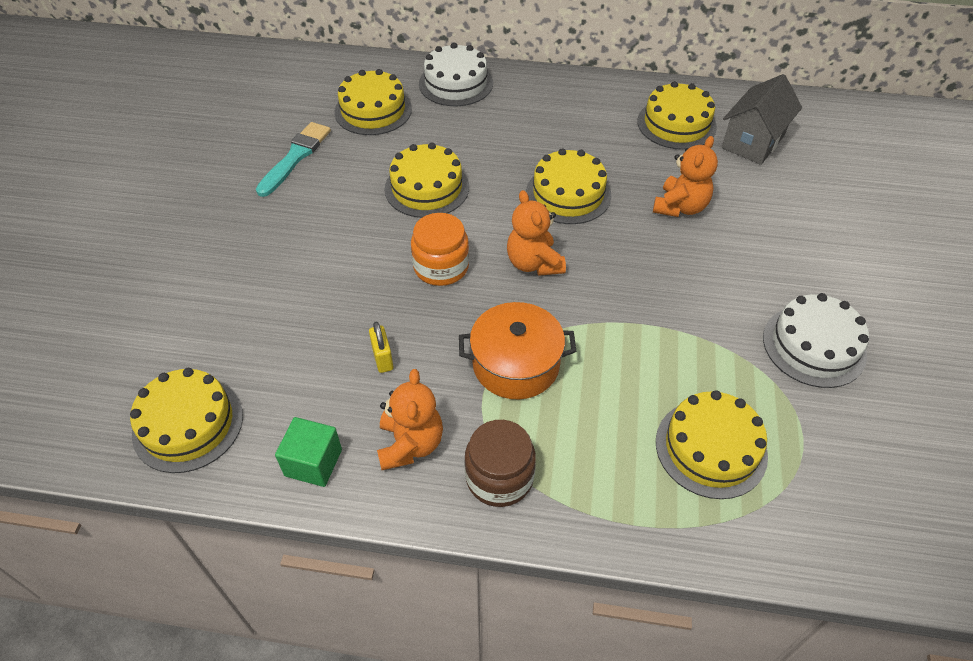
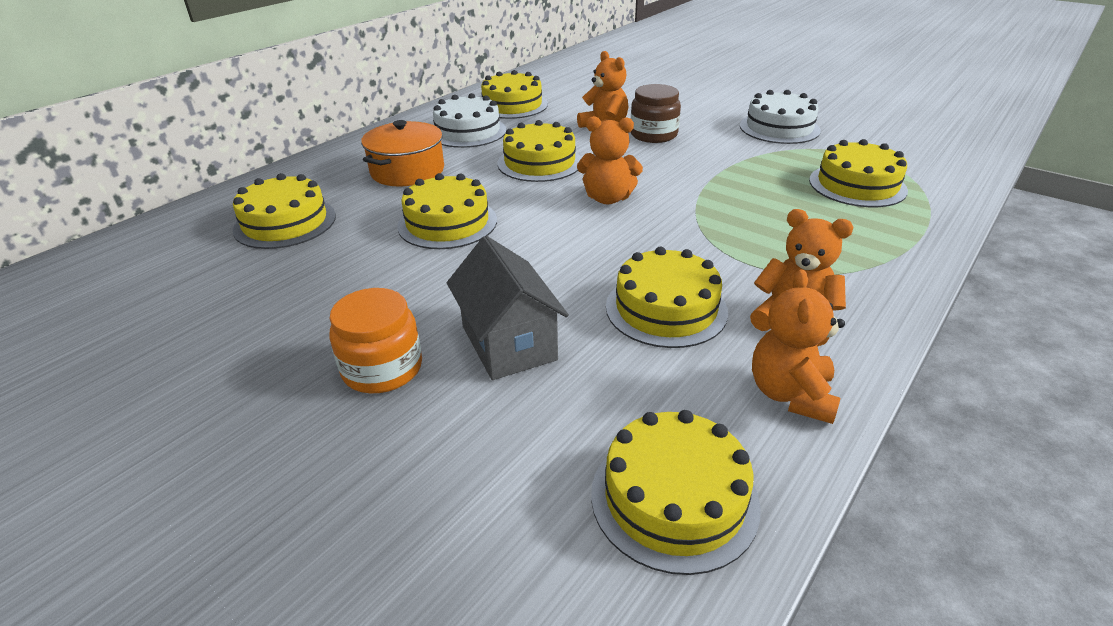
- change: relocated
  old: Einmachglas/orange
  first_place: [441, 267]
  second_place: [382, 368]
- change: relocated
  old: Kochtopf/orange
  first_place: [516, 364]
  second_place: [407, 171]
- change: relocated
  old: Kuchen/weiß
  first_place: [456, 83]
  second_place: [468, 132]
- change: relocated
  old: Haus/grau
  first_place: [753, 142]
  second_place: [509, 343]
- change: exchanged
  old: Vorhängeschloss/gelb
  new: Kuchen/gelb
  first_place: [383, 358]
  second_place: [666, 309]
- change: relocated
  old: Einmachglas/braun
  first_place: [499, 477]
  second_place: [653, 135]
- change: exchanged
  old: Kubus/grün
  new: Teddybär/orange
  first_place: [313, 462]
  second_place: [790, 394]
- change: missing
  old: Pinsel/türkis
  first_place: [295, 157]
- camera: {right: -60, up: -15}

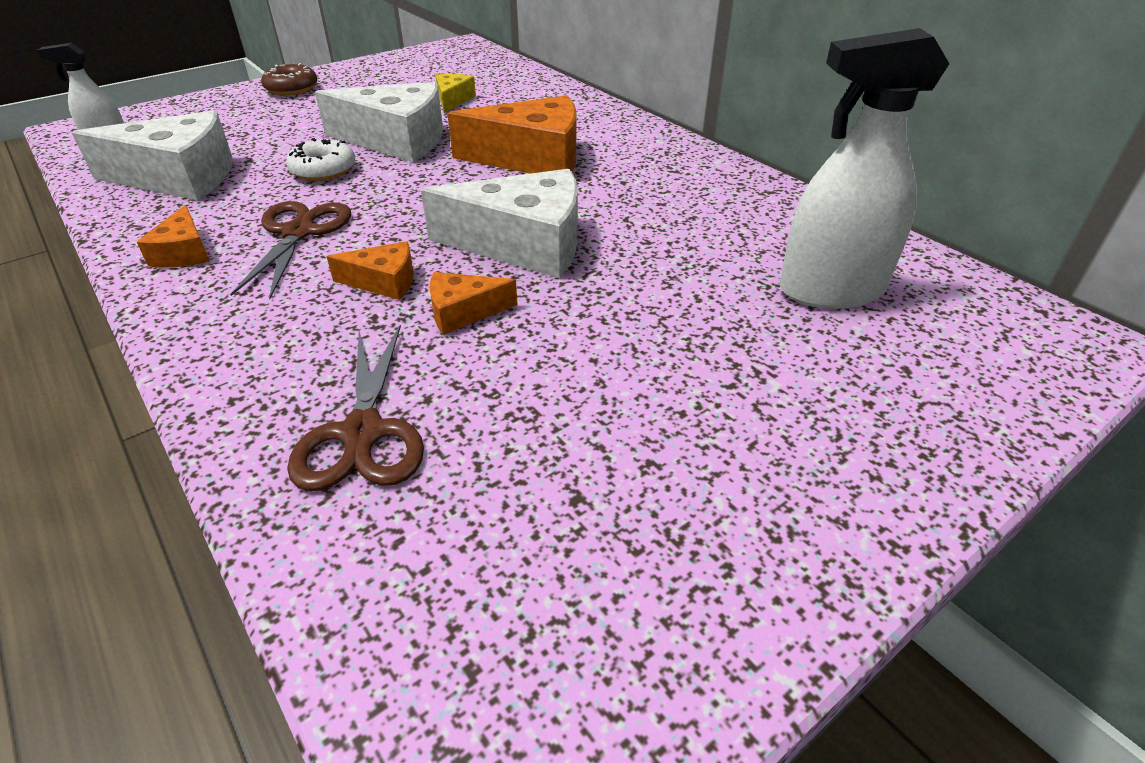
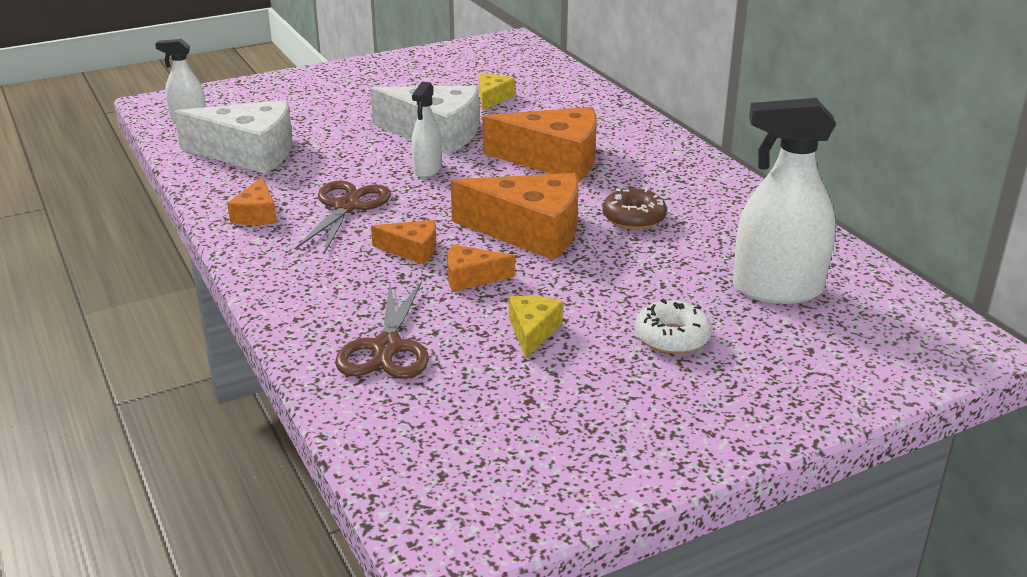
- change: appeared
  new: Sprühflasche/weiß
  second_place: [427, 169]
- change: colour
  old: Käse/weiß
  new: Käse/orange
  first_place: [524, 244]
  second_place: [530, 231]
- change: appeared
  new: Käse/gelb
  second_place: [532, 331]
- change: relocated
  old: Donut/braun
  first_place: [292, 89]
  second_place: [633, 218]
- change: relocated
  old: Donut/weiß
  first_place: [323, 170]
  second_place: [672, 337]
- camera: {right: 10, up: -10}

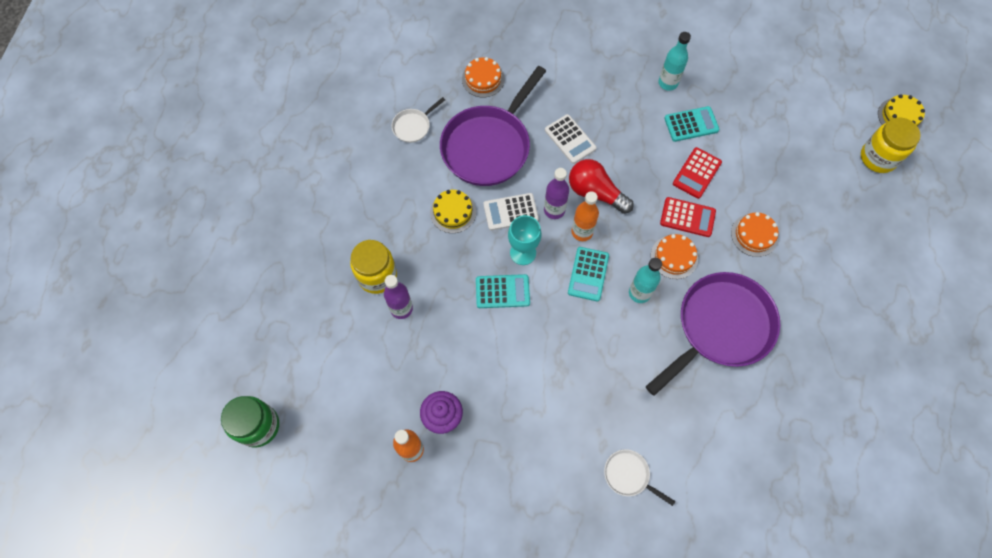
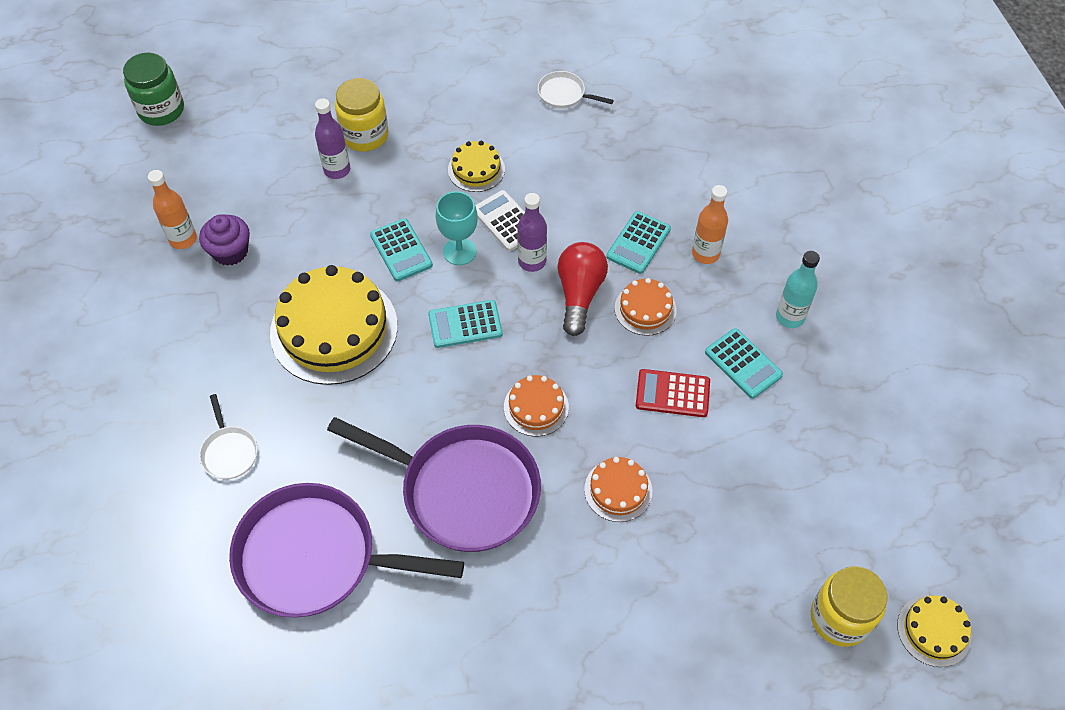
- change: spun
  old: Pfanne/weiß
  first_place: [629, 475]
  second_place: [229, 452]
  degrees: 150
- change: relocated
  old: Pfanne/lila
  first_place: [489, 146]
  second_place: [315, 557]
- change: appeared
  new: Kuchen/gelb
  second_place: [334, 329]
- change: colour
  old: Taschenrechner/weiß
  new: Taschenrechner/türkis
  first_place: [570, 139]
  second_place: [638, 243]
- change: relocated
  old: Kuchen/orange
  first_place: [483, 79]
  second_place: [645, 309]
- change: relocated
  old: Flasche/orange
  first_place: [582, 232]
  second_place: [705, 254]
- change: missing
  old: Flasche/türkis
  first_place: [639, 293]
- change: missing
  old: Taschenrechner/rot
  first_place: [687, 217]
- camera: {right: 65, up: -10}

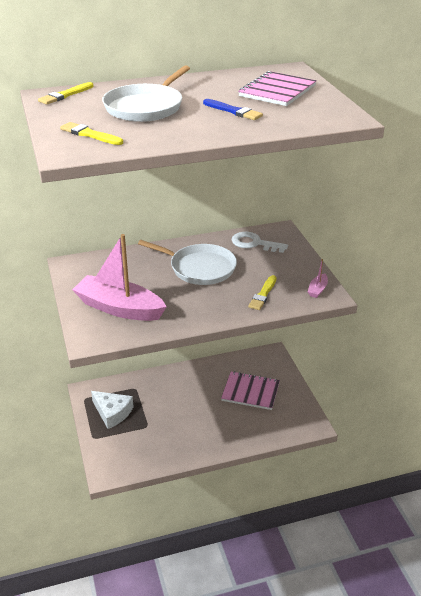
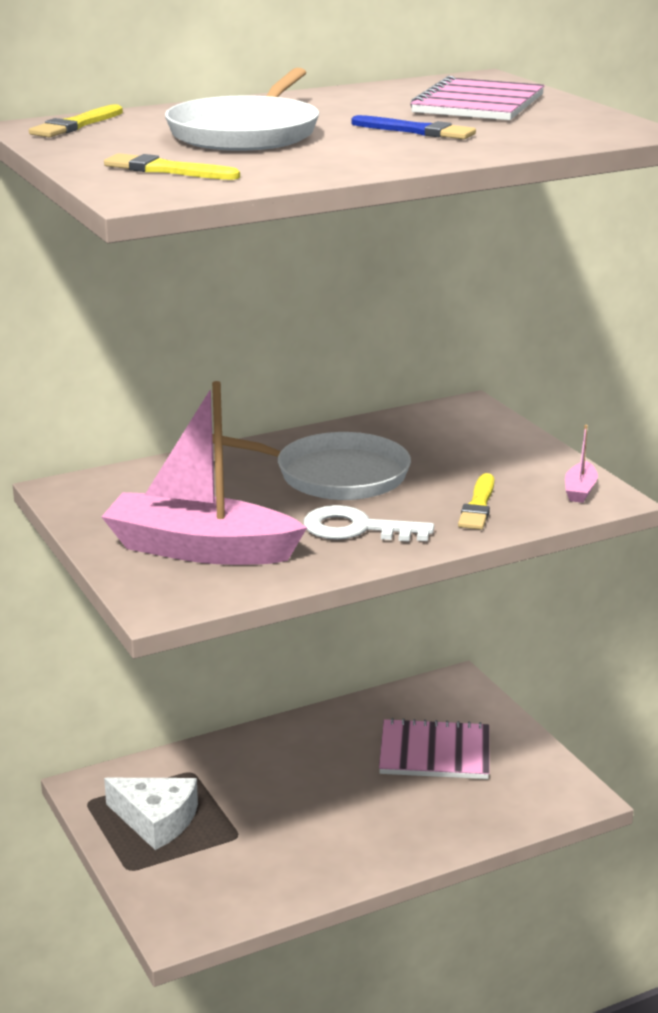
- change: relocated
  old: Schlüssel/weiß
  first_place: [254, 243]
  second_place: [356, 529]
- camera: {right: -10, up: -10}

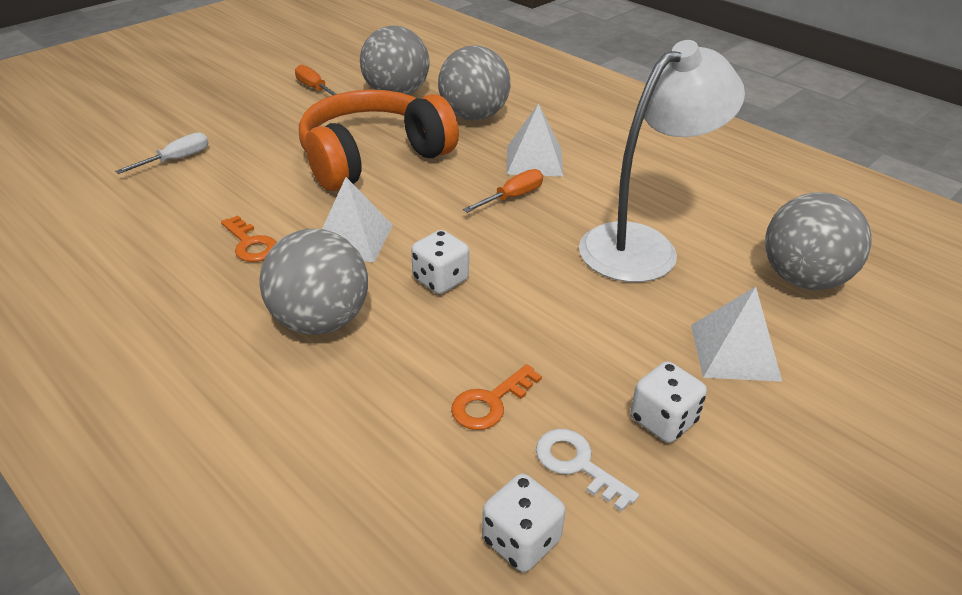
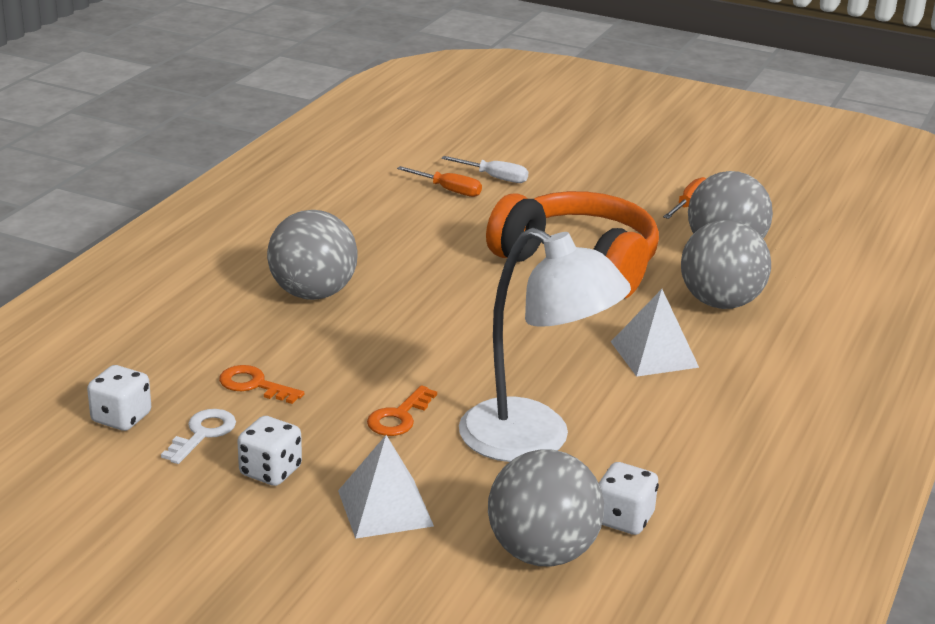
- change: relocated
  old: Schlüssel/orange
  first_place: [250, 244]
  second_place: [399, 417]
- change: relocated
  old: Schraubenzieher/orange
  first_place: [512, 197]
  second_place: [449, 190]
- change: relocated
  old: Spielwürfel/weiß
  first_place: [440, 280]
  second_place: [623, 519]
- change: missing
  old: Pyramide/weiß
  first_place: [352, 239]
- camera: {right: 70, up: -10}

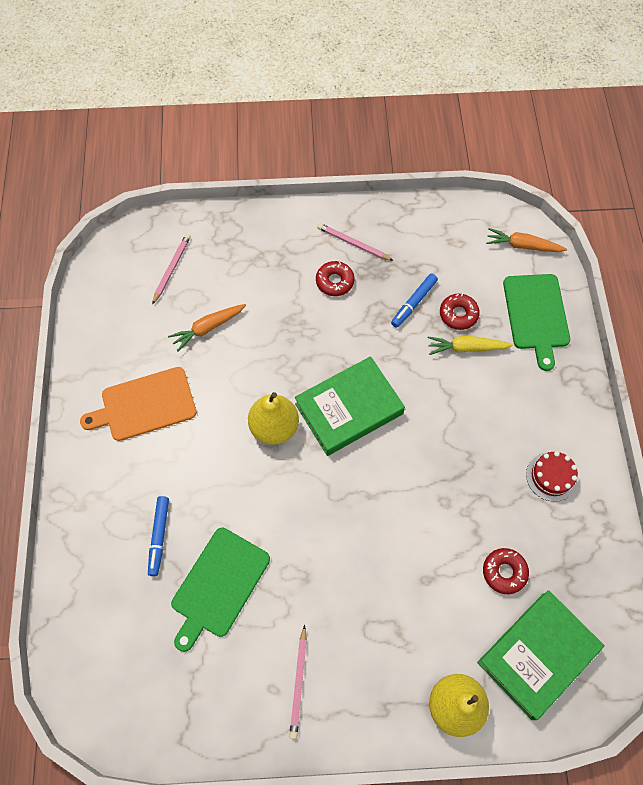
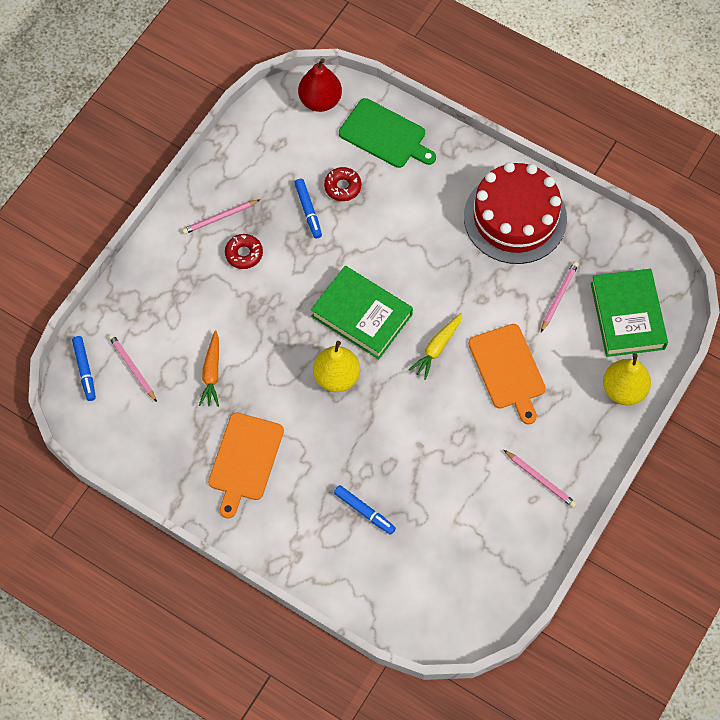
- change: appeared
  new: Filzstift/blau
  second_place: [84, 370]
- change: exchanged
  old: Karotte/orange
  new: Birne/rot
  first_place: [523, 246]
  second_place: [320, 101]
- change: spun
  old: Buch/grün
  first_place: [349, 409]
  second_place: [362, 315]
  degrees: -60
- change: relocated
  old: Karotte/gelb
  first_place: [466, 348]
  second_place: [437, 348]
- change: size
  old: Kuchen/rot
  first_place: [551, 476]
  second_place: [515, 217]
  factor: 2.32
- change: appeared
  new: Schneidebrett/orange
  second_place: [508, 370]
- change: exchanged
  old: Donut/rot
  new: Bleistift/rosa
  first_place: [504, 572]
  second_place: [559, 296]
- change: missing
  old: Schneidebrett/grün
  first_place: [218, 585]
- camera: {right: -55, up: 0}

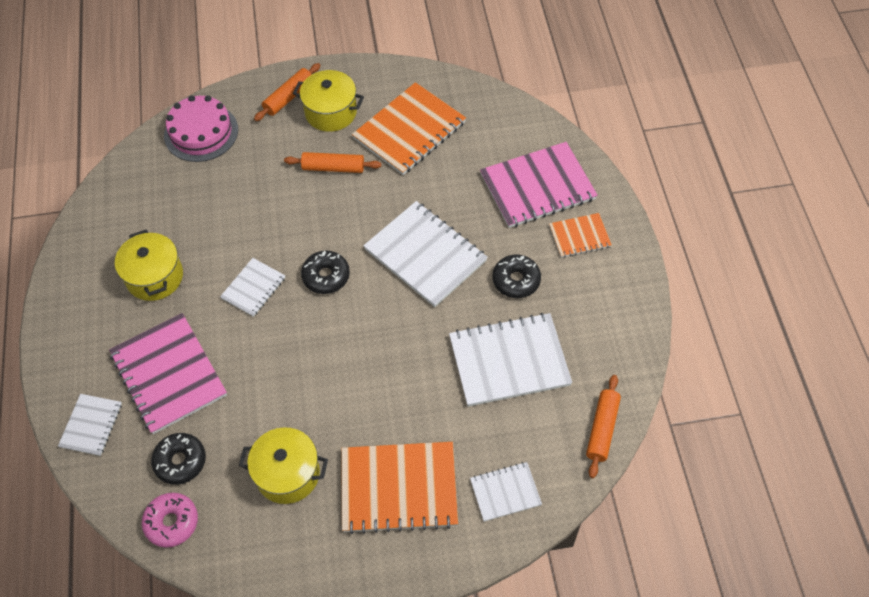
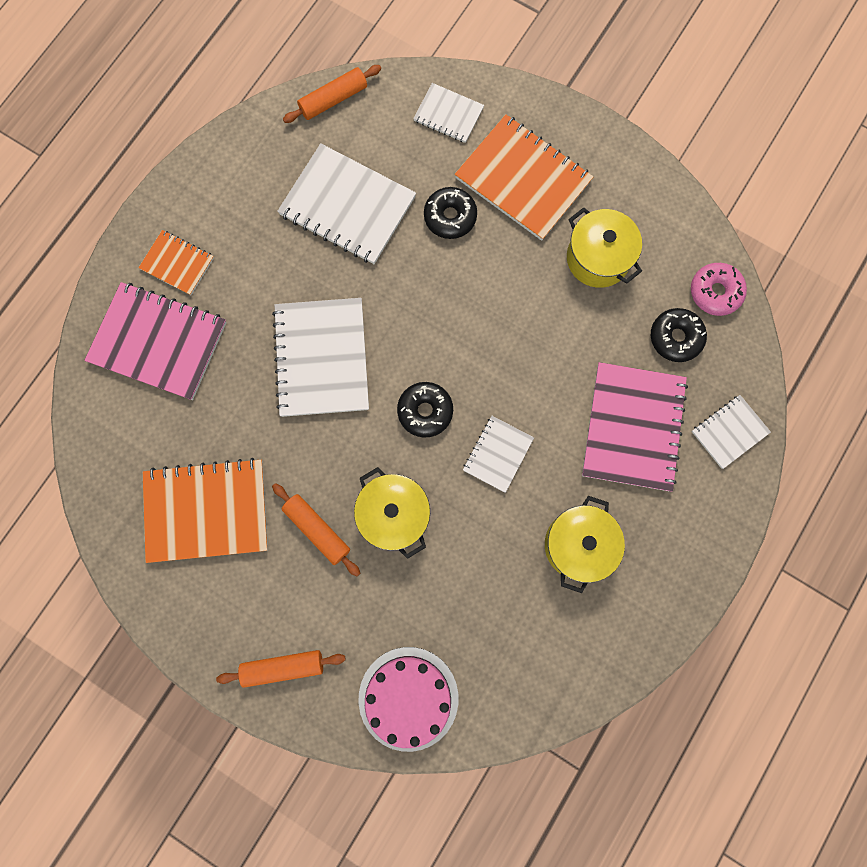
- change: relocated
  old: Kochtopf/gelb
  first_place: [331, 112]
  second_place: [394, 515]
- change: relocated
  old: Donut/schwarz
  first_place: [516, 280]
  second_place: [450, 217]
- change: spun
  old: Notizbuch/weiß
  first_place: [253, 288]
  second_place: [498, 454]
  degrees: -45
- camera: {right: -140, up: 20}

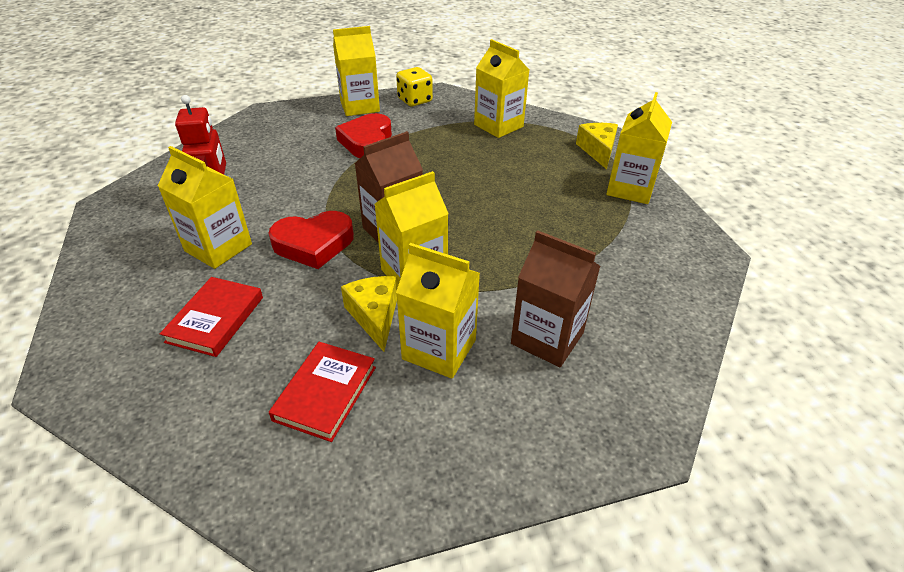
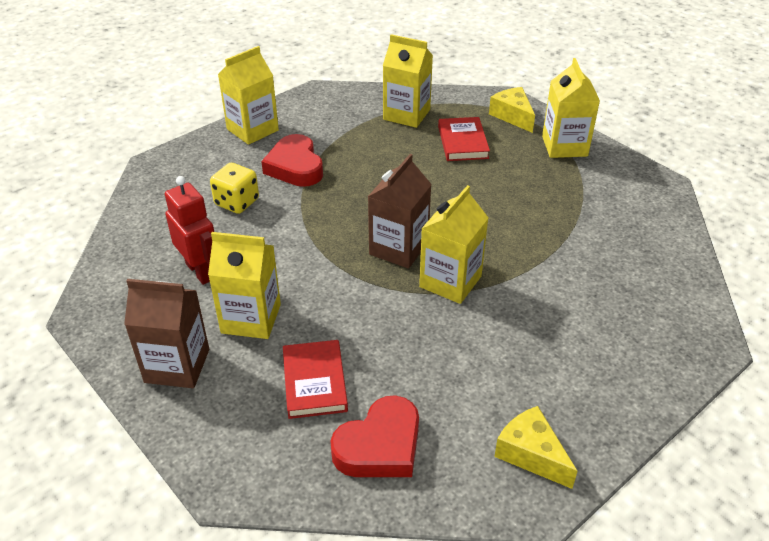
- change: relocated
  old: Getränkekarton/braun
  first_place: [547, 338]
  second_place: [177, 366]
- change: relocated
  old: Spielwürfel/gelb
  first_place: [415, 100]
  second_place: [237, 202]
- change: relocated
  old: Herz/rot
  first_place: [314, 244]
  second_place: [380, 446]
- change: relocated
  old: Buch/rot
  first_place: [325, 393]
  second_place: [462, 142]
- change: relocated
  old: Käse/gelb
  first_place: [374, 316]
  second_place: [531, 454]
- change: missing
  old: Getränkekarton/gelb
  first_place: [439, 349]
- camera: {right: -25, up: 0}

